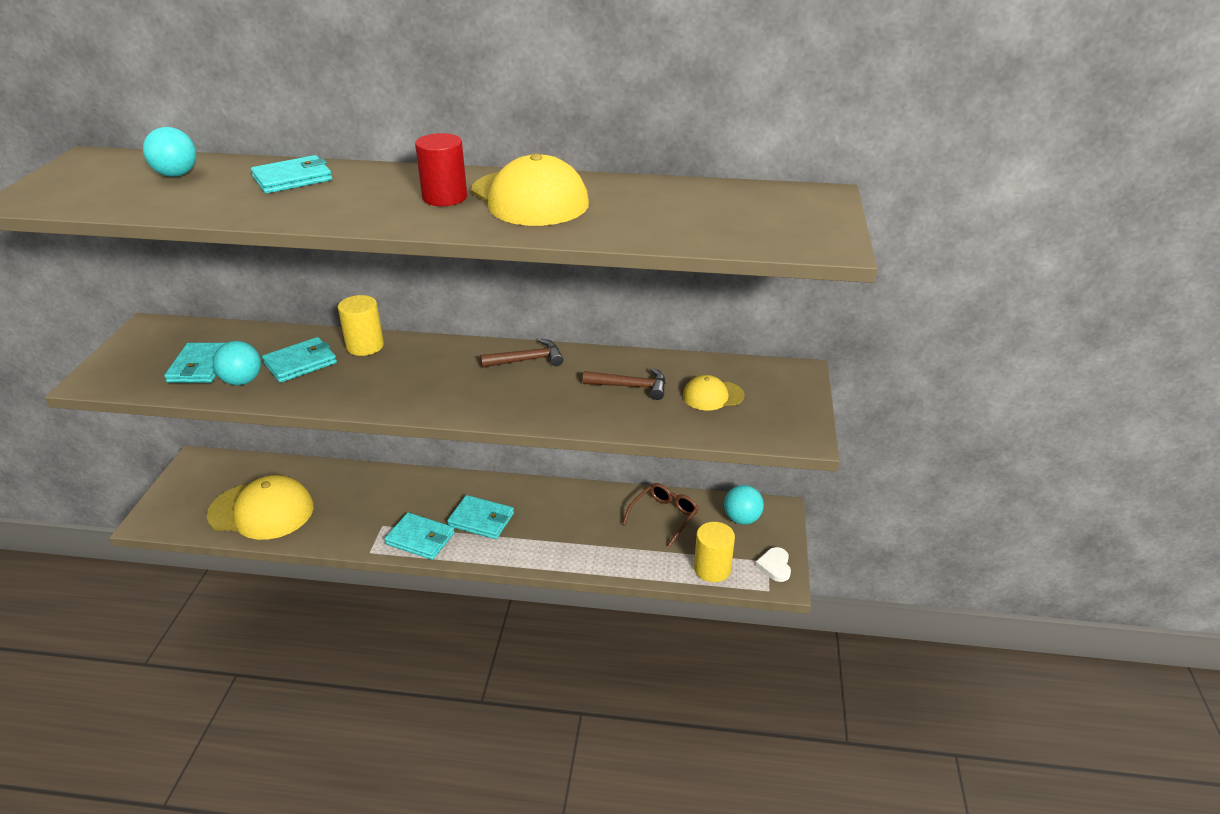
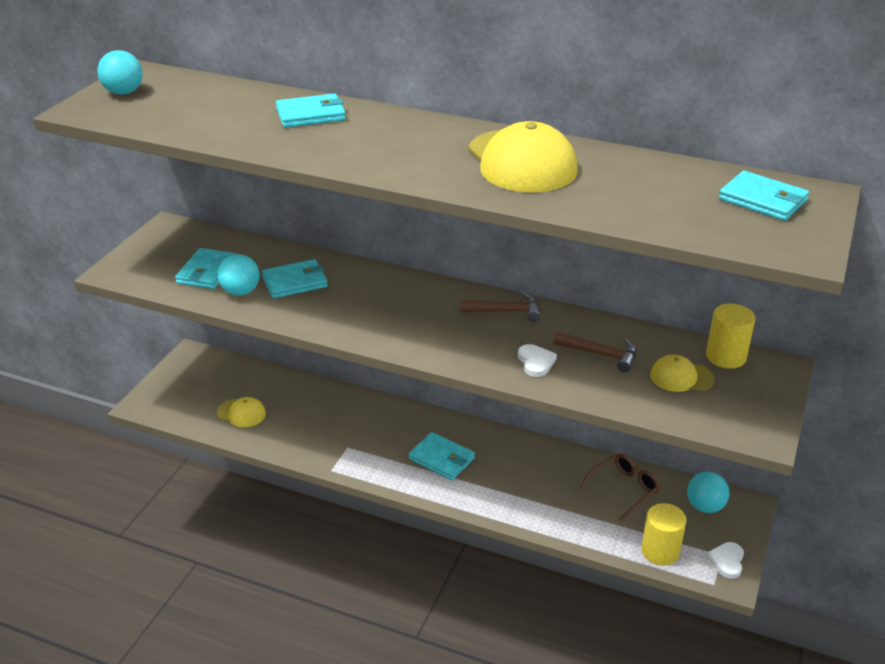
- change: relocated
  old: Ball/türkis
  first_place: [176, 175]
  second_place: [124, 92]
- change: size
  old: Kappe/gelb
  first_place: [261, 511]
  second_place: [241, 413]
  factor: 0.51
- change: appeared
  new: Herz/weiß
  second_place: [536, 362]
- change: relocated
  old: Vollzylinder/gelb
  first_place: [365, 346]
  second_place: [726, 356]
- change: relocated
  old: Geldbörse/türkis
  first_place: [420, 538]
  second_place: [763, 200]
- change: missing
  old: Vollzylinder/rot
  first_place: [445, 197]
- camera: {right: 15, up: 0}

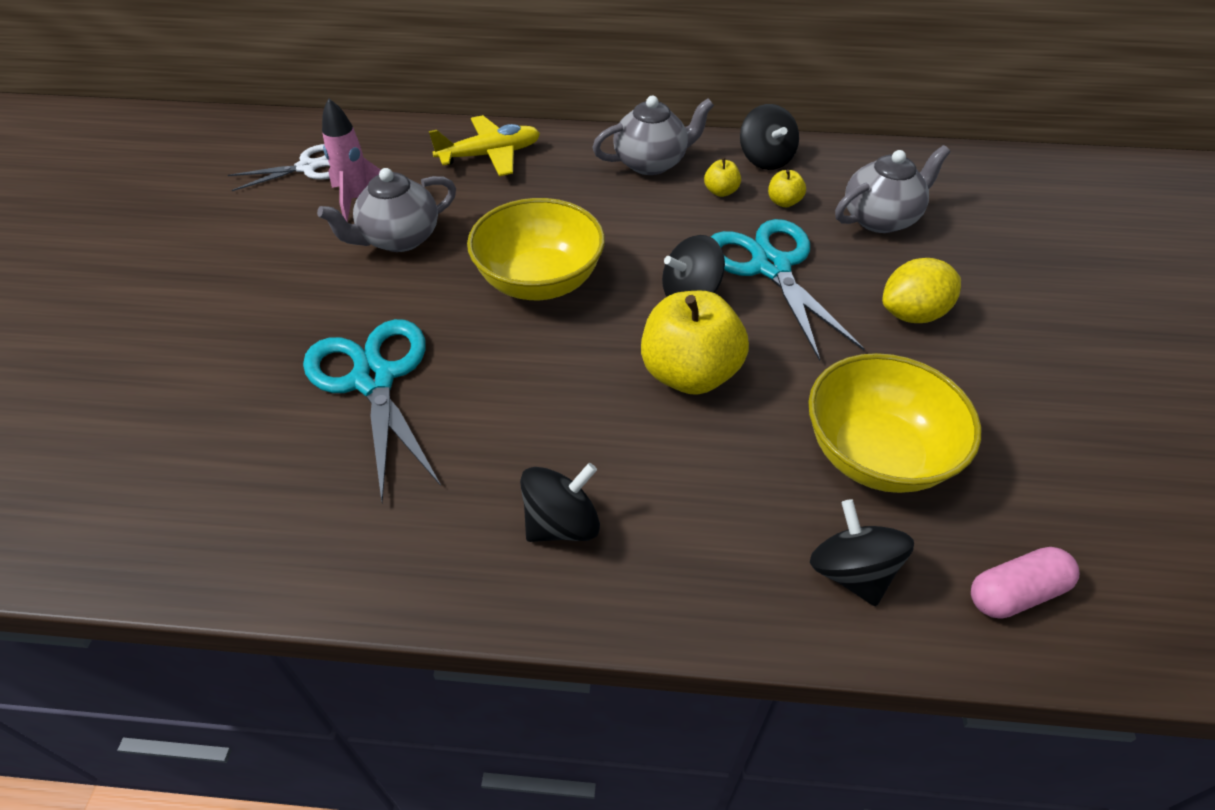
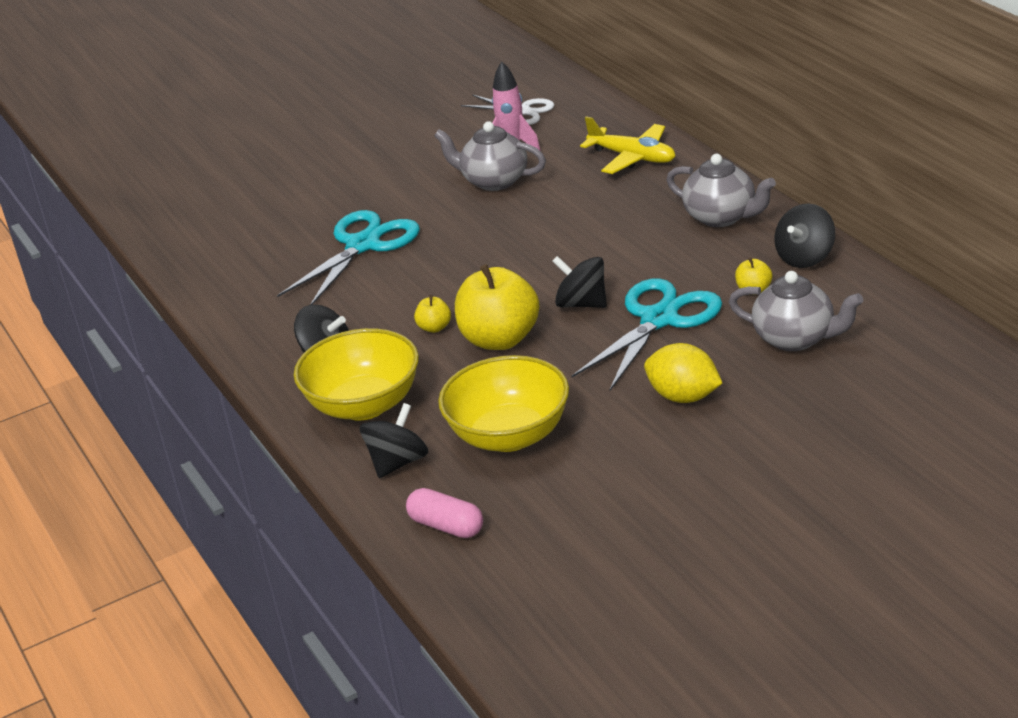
- change: relocated
  old: Schüssel/gelb
  first_place: [539, 281]
  second_place: [364, 405]
- change: relocated
  old: Apfel/gelb
  first_place: [721, 191]
  second_place: [434, 328]
- camera: {right: 60, up: -15}

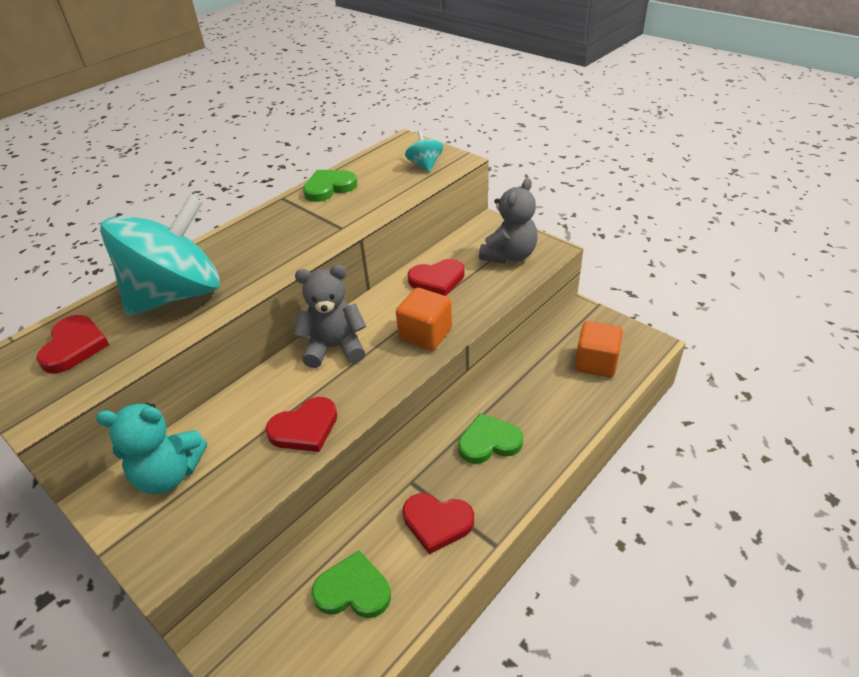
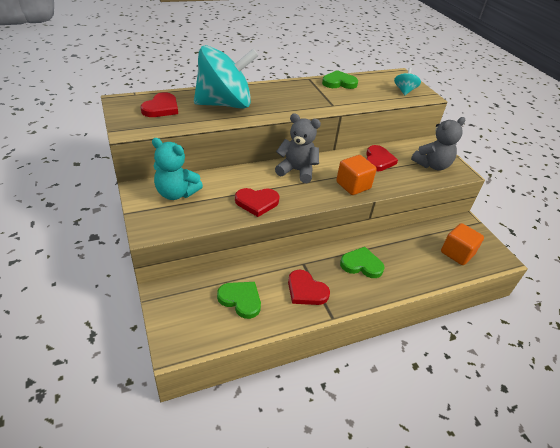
- change: spun
  old: Herz/rot
  first_place: [437, 280]
  second_place: [378, 160]
  degrees: -90
- camera: {right: 20, up: 0}

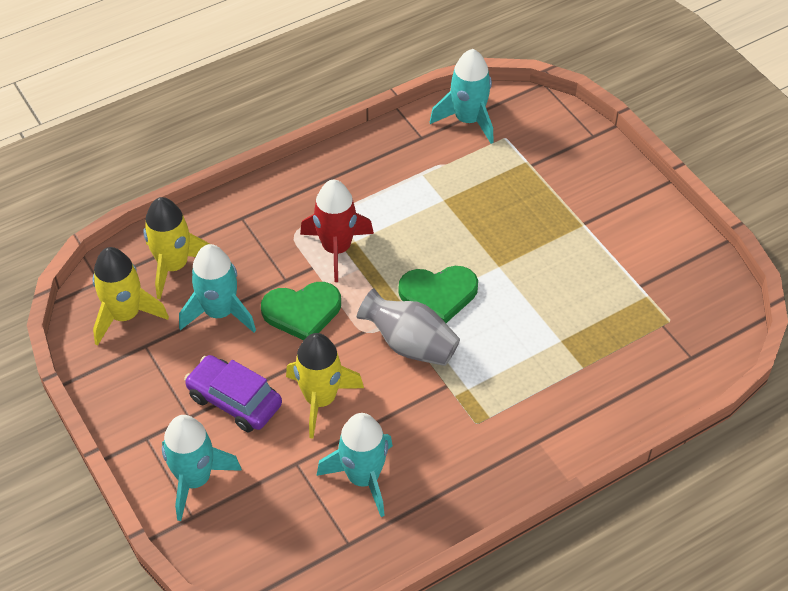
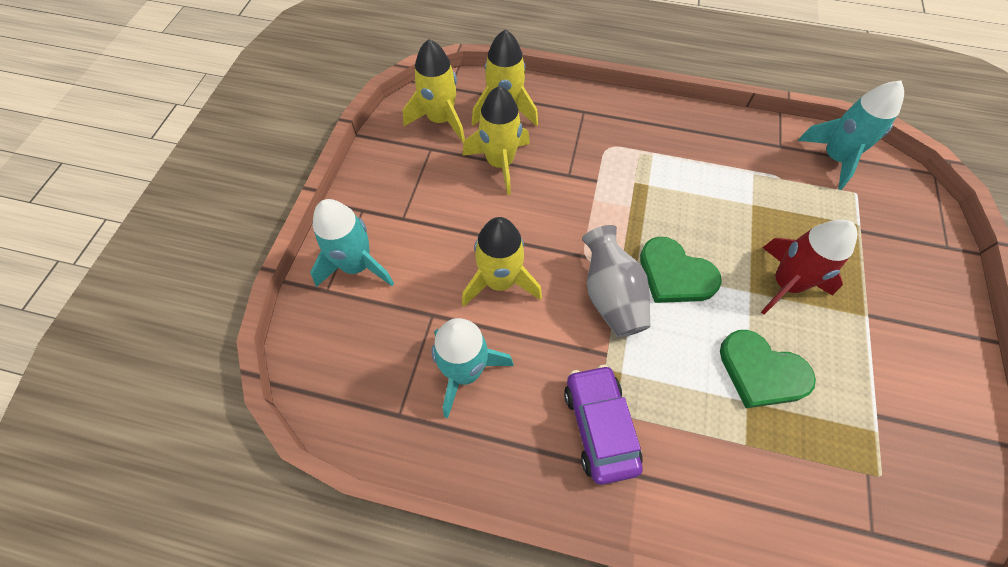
- change: colour
  old: Rakete/türkis
  new: Rakete/gelb
  first_place: [219, 312]
  second_place: [500, 163]
- change: relocated
  old: Auto/lila
  first_place: [234, 400]
  second_place: [599, 426]
- change: relocated
  old: Herz/grün
  first_place: [302, 312]
  second_place: [761, 371]
- change: relocated
  old: Rakete/rot
  first_place: [336, 249]
  second_place: [785, 284]
- camera: {right: 45, up: 10}

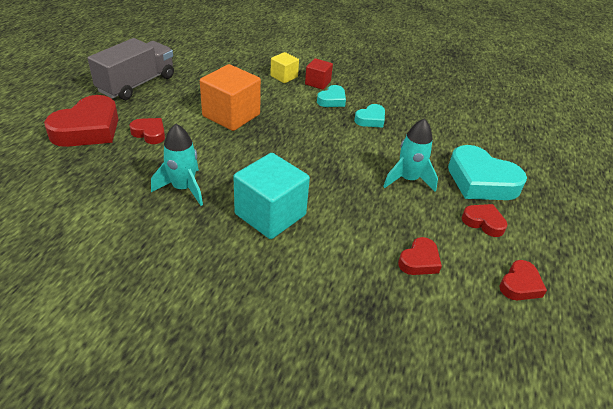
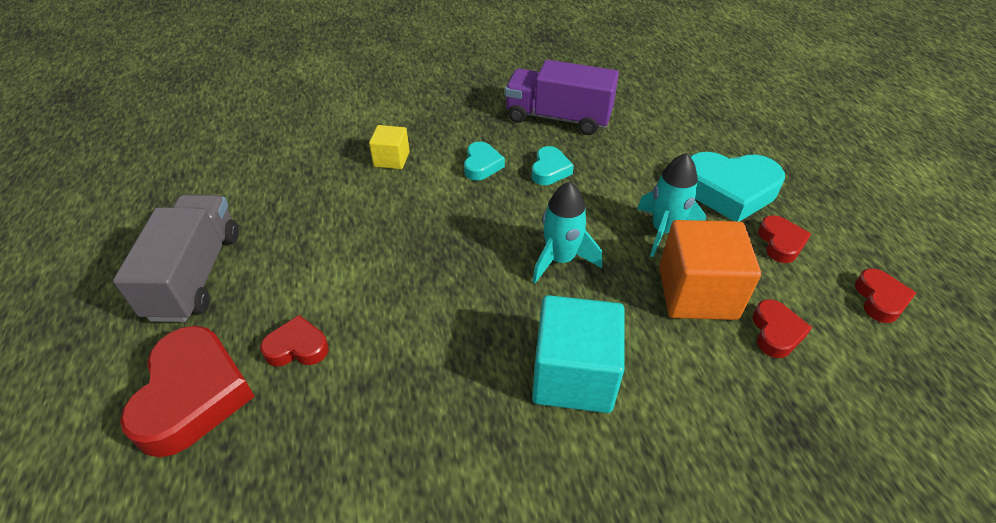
- change: appeared
  new: Lastwagen/lila
  second_place: [558, 118]
- change: relocated
  old: Rakete/türkis
  first_place: [183, 188]
  second_place: [560, 259]
- change: relocated
  old: Kubus/orange
  first_place: [231, 115]
  second_place: [697, 293]
- change: spun
  old: Herz/rot
  first_place: [483, 222]
  second_place: [780, 243]
  degrees: 90
- change: missing
  old: Kubus/rot
  first_place: [318, 83]
- camera: {right: -30, up: 5}

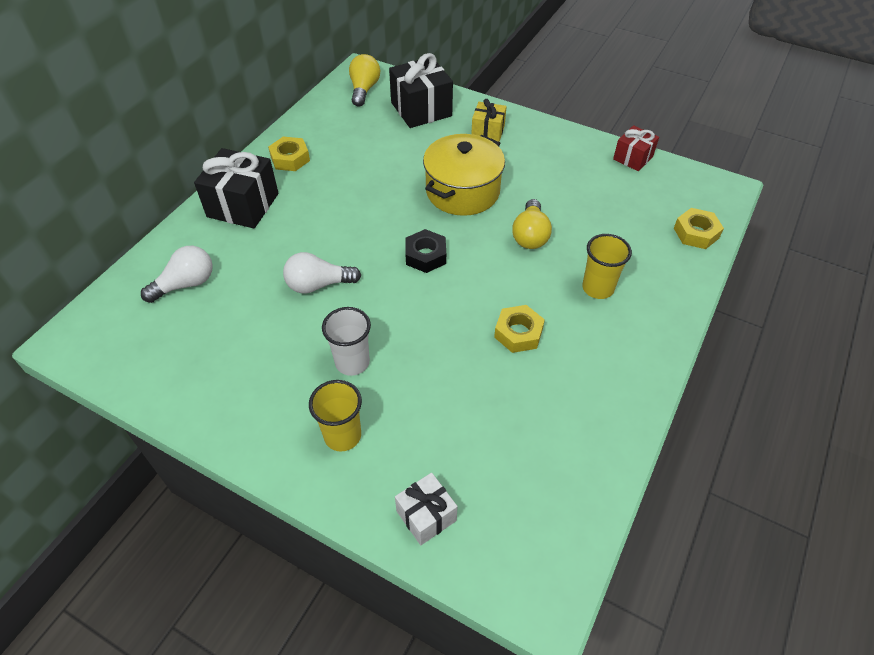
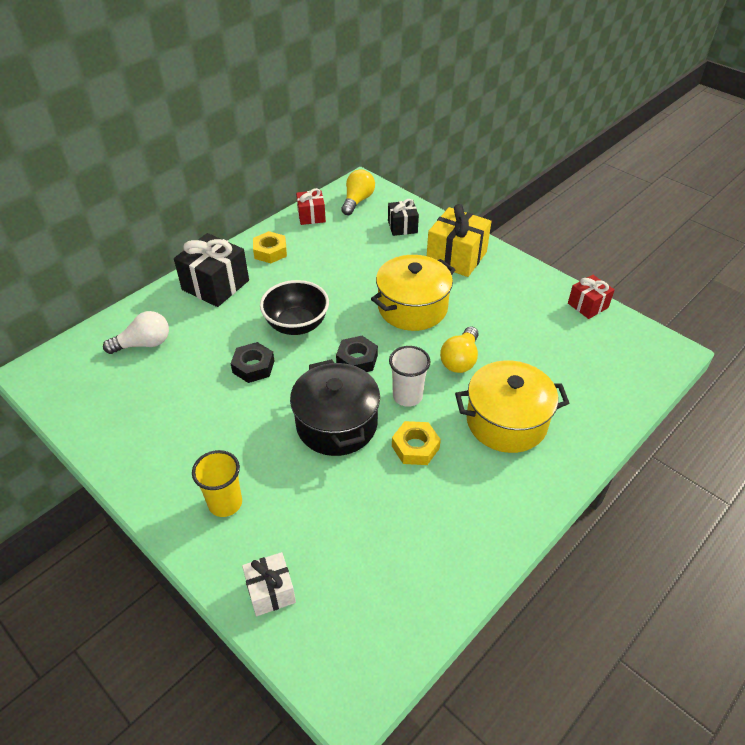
- change: exchanged
  old: Glühbirne/weiß
  new: Sechskantmutter/schwarz
  first_place: [318, 285]
  second_place: [253, 367]
- change: appeared
  new: Schüssel/schwarz
  second_place: [296, 325]
- change: appeared
  new: Kochtopf/schwarz
  second_place: [336, 424]
- change: appeared
  new: Geschenk/rot
  second_place: [311, 216]
- change: size
  old: Geschenk/schwarz
  first_place: [421, 109]
  second_place: [402, 227]
  factor: 0.58
- change: relocated
  old: Becher/weiß
  first_place: [352, 362]
  second_place: [407, 396]
- change: size
  old: Geschenk/gelb
  first_place: [488, 132]
  second_place: [456, 257]
  factor: 1.71
- change: exchanged
  old: Becher/gelb
  new: Kochtopf/gelb
  first_place: [598, 288]
  second_place: [506, 421]
- change: missing
  old: Sechskantmutter/gelb
  first_place: [696, 233]
- camera: {right: 15, up: -5}

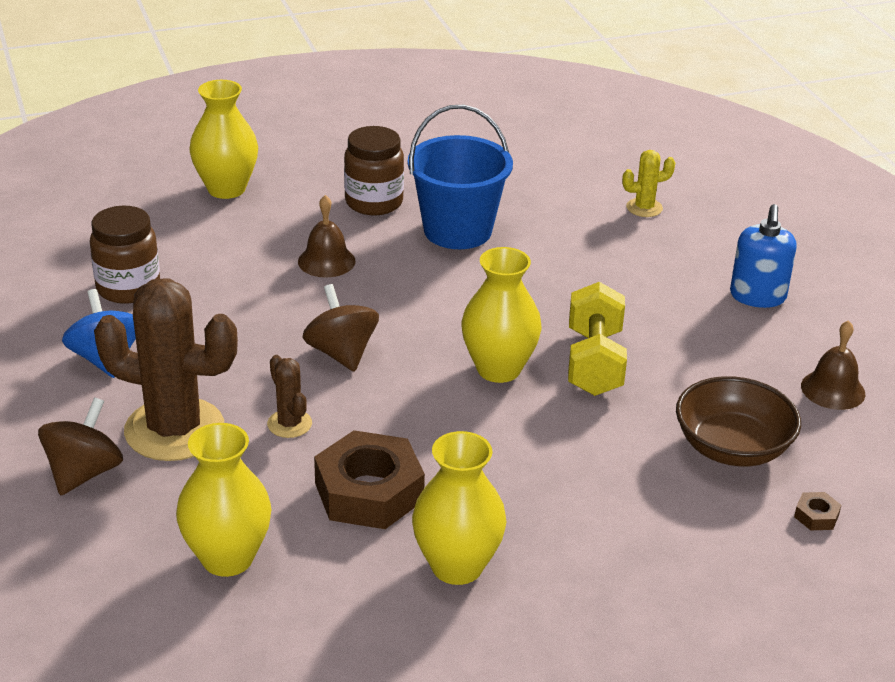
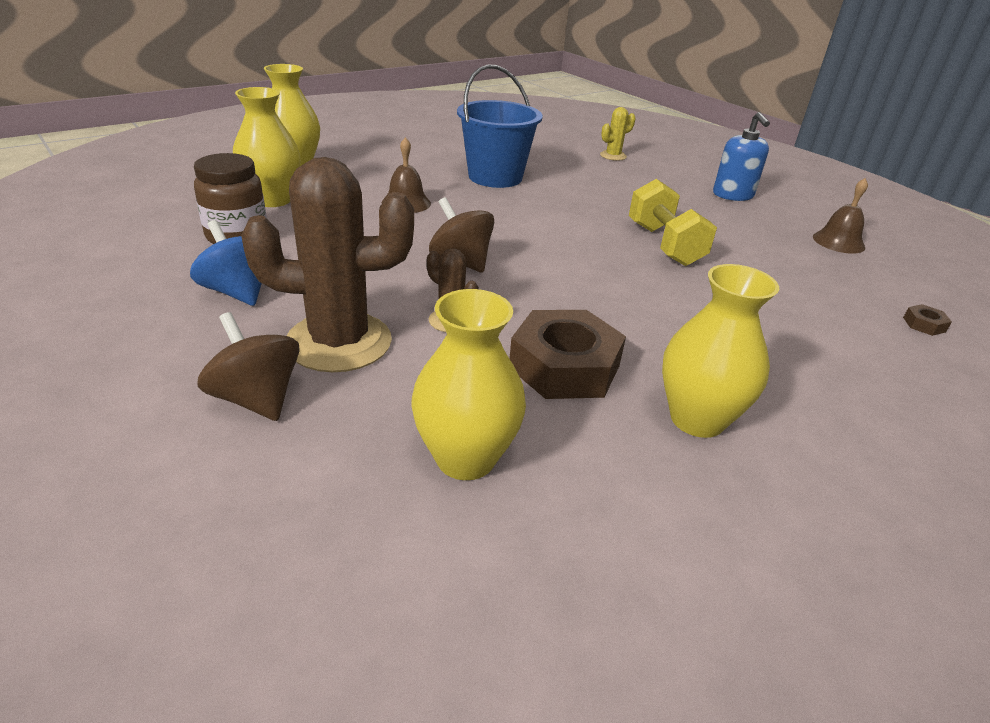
- change: spun
  old: Kreisel/braun
  first_place: [84, 473]
  second_place: [256, 398]
  degrees: -45
- change: relocated
  old: Vase/gelb
  first_place: [498, 369]
  second_place: [272, 200]
- change: missing
  old: Einmachglas/braun
  first_place: [374, 202]
- change: missing
  old: Schüssel/braun
  first_place: [732, 447]
- camera: {right: -20, up: 0}

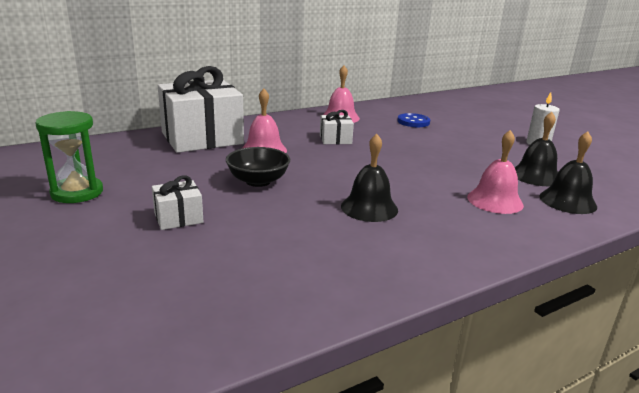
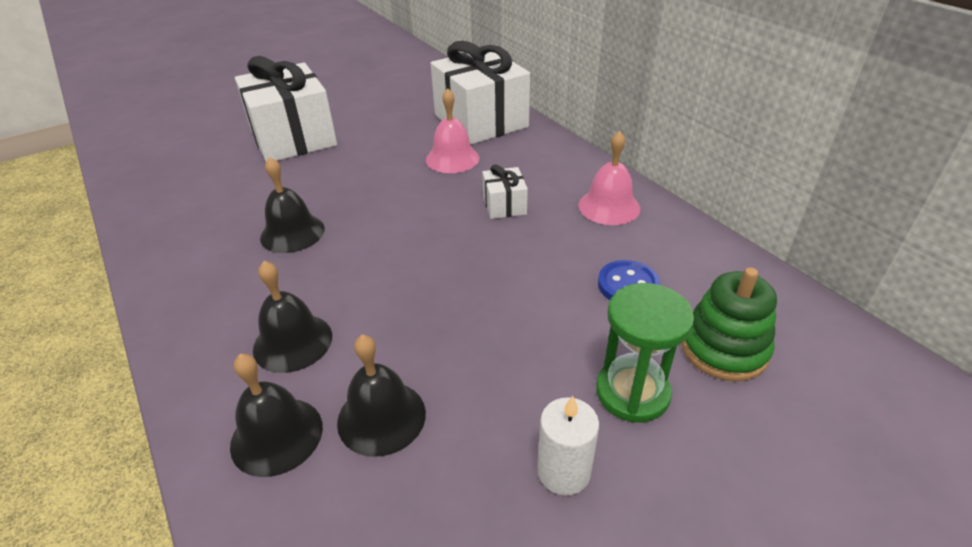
- change: size
  old: Geschenk/weiß
  first_place: [178, 218]
  second_place: [293, 138]
  factor: 2.26
- change: colour
  old: Glocke/rosa
  new: Glocke/schwarz
  first_place: [495, 201]
  second_place: [293, 342]
- change: relocated
  old: Sanduhr/grün
  first_place: [77, 192]
  second_place: [632, 392]
- change: appeared
  new: Stapelspielzeug/grün
  second_place: [723, 348]
- change: missing
  old: Schüssel/schwarz
  first_place: [258, 181]
- camera: {right: 90, up: 15}

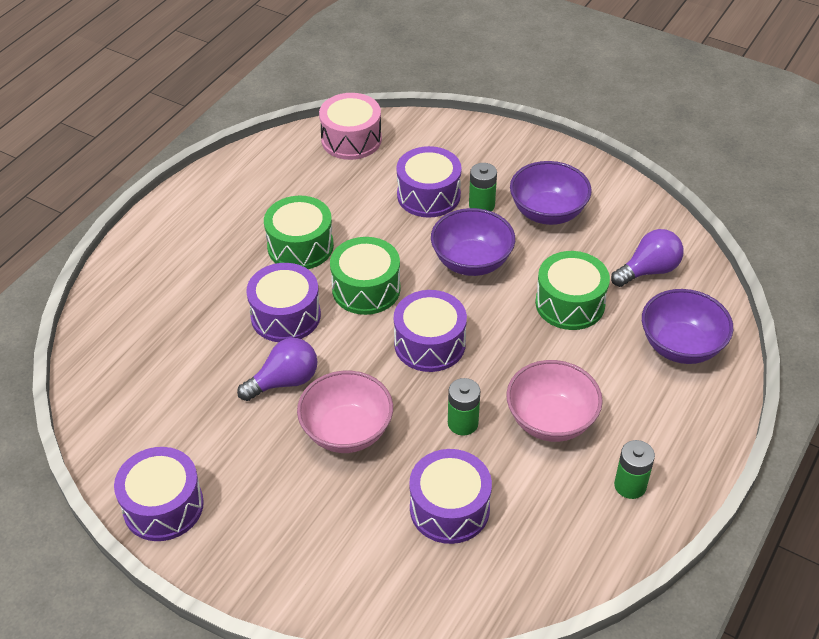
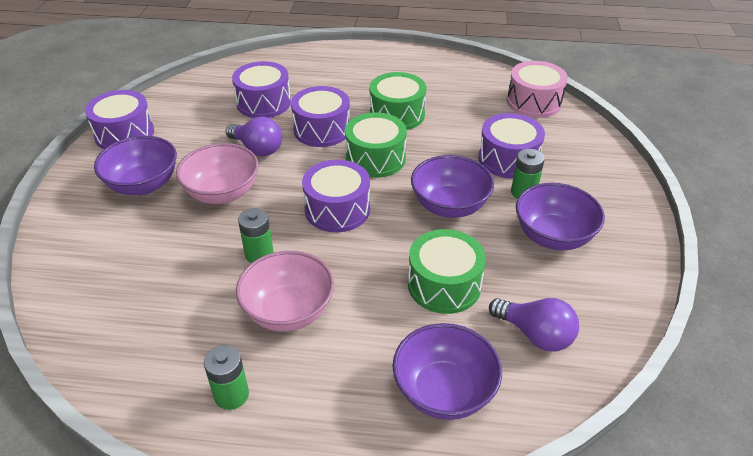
- change: appeared
  new: Schüssel/lila
  second_place: [143, 185]
- change: relocated
  old: Trommel/lila
  first_place: [449, 508]
  second_place: [264, 103]
- camera: {right: 65, up: -5}

